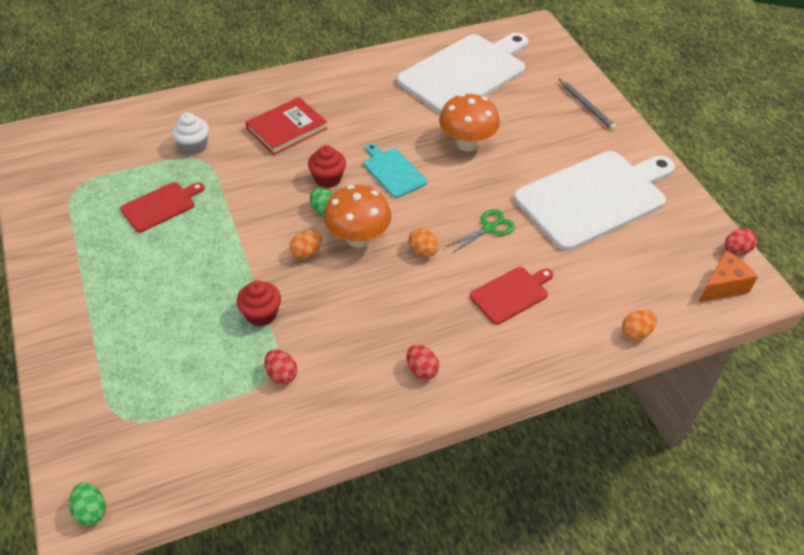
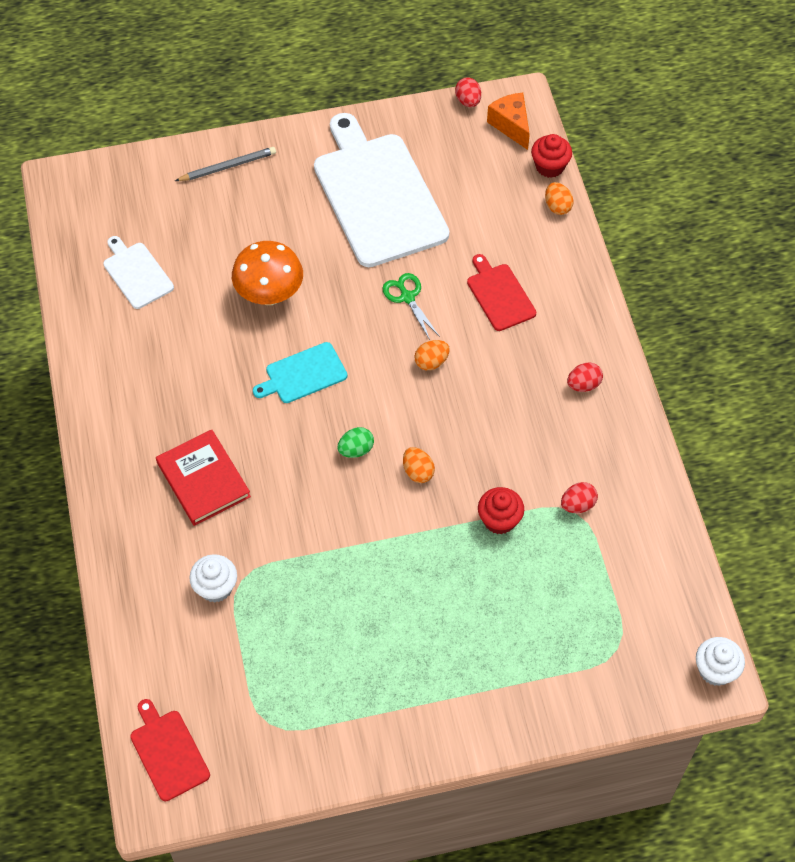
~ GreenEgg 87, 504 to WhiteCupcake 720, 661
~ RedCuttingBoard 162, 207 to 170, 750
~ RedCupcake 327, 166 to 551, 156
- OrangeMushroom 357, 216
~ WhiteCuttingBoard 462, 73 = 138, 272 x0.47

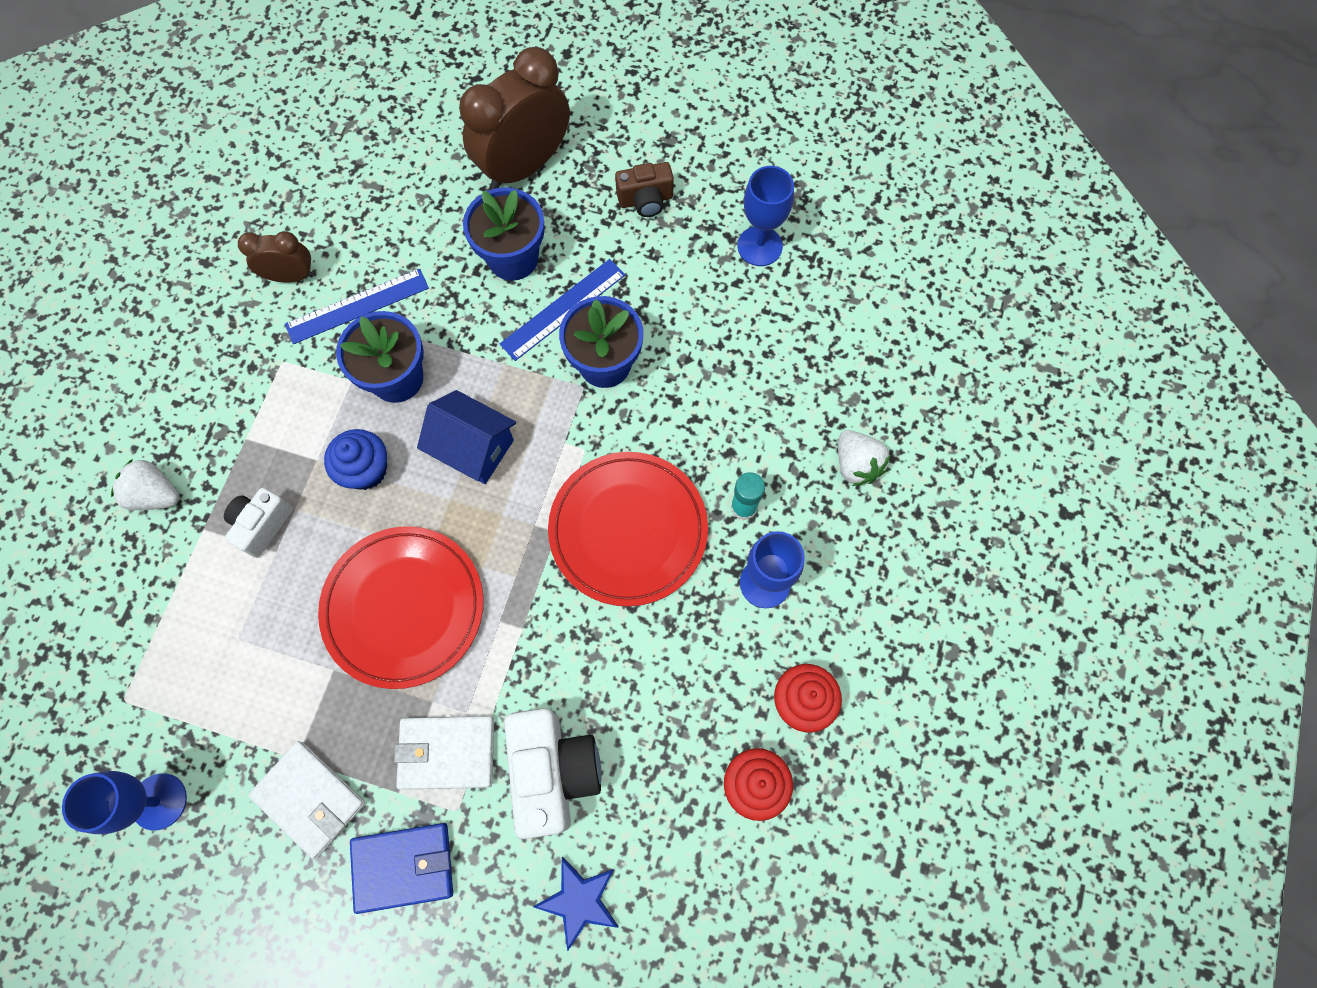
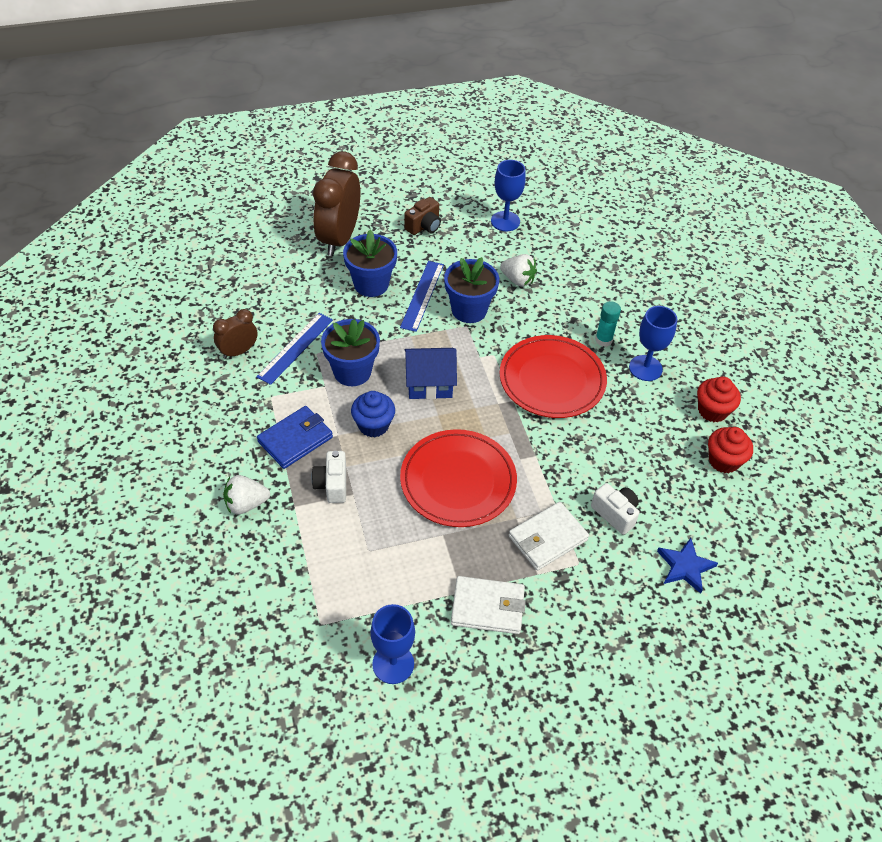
~ BlueWallet 401, 868 to 295, 437
~ WhiteCamera 553, 773 = 615, 509 x0.58
~ WhiteStrawberry 864, 458 to 518, 270

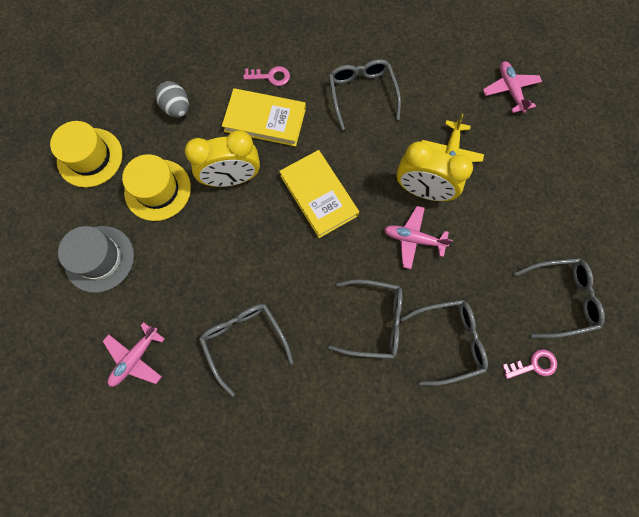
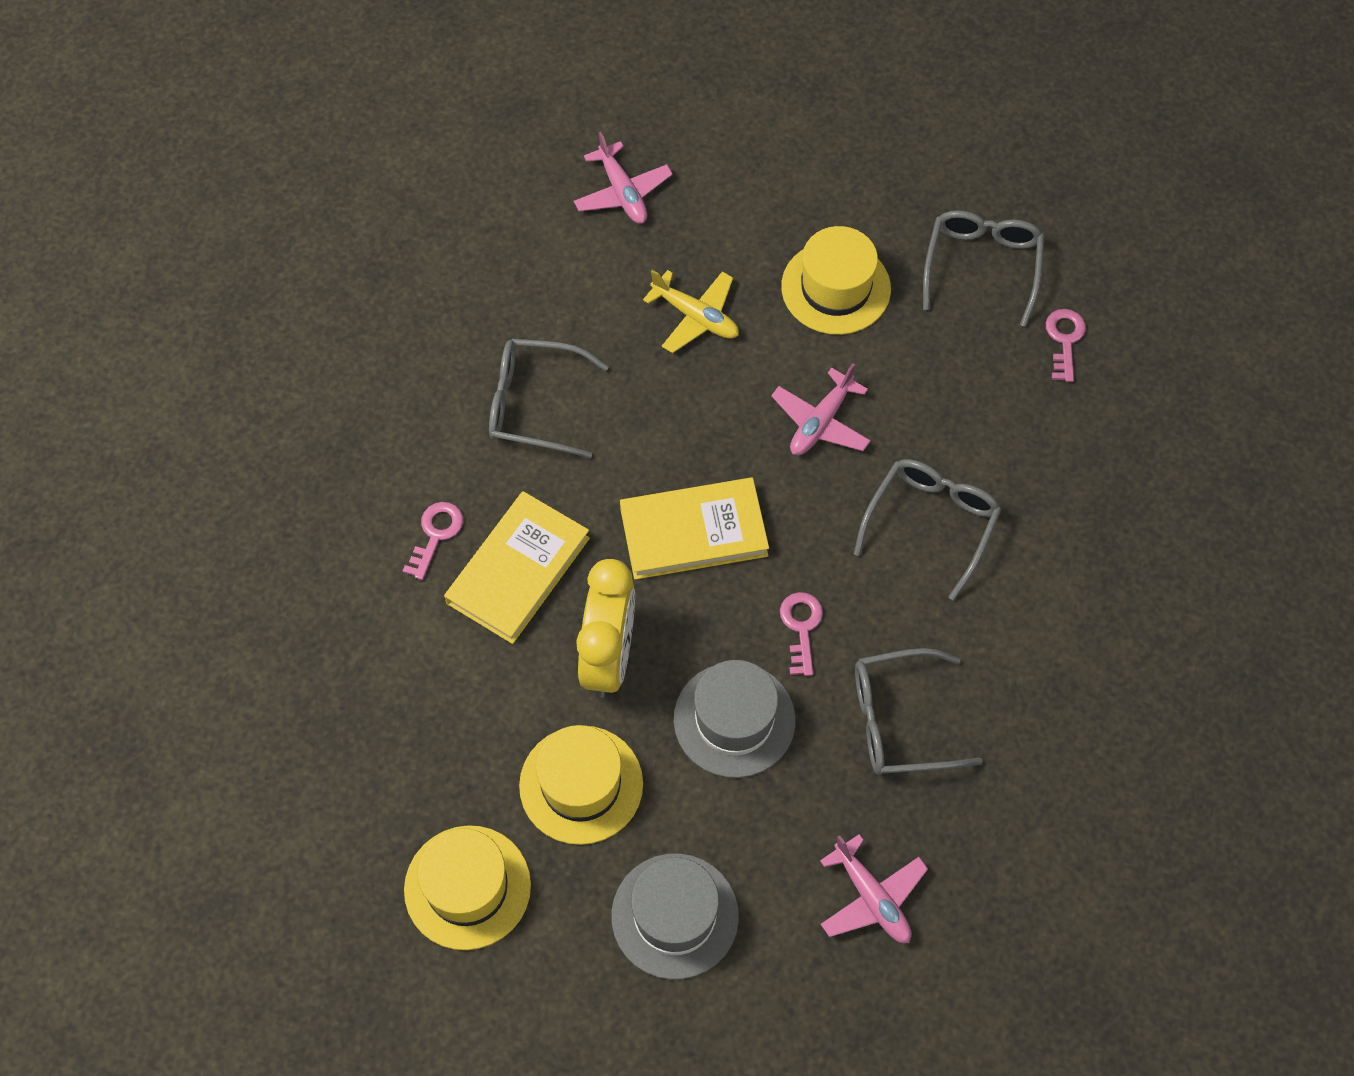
- GreyEgg 172, 99
- YellowClock 434, 171
- GreyGlasses 444, 342
~ PinkPlane 512, 87 = 623, 178 120 degrees counterclockwise
+ GreyHat 735, 719
+ PinkKey 801, 634
+ YellowHat 836, 280

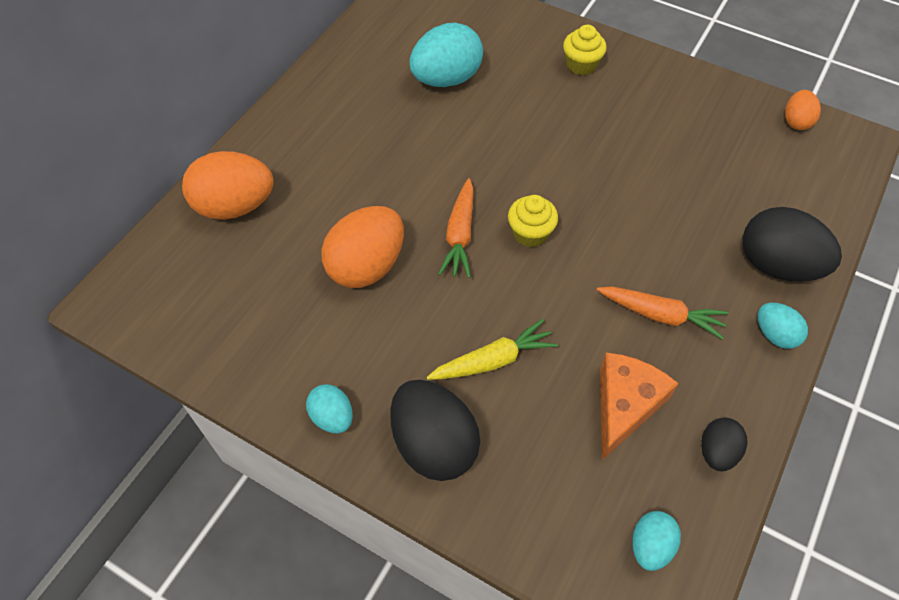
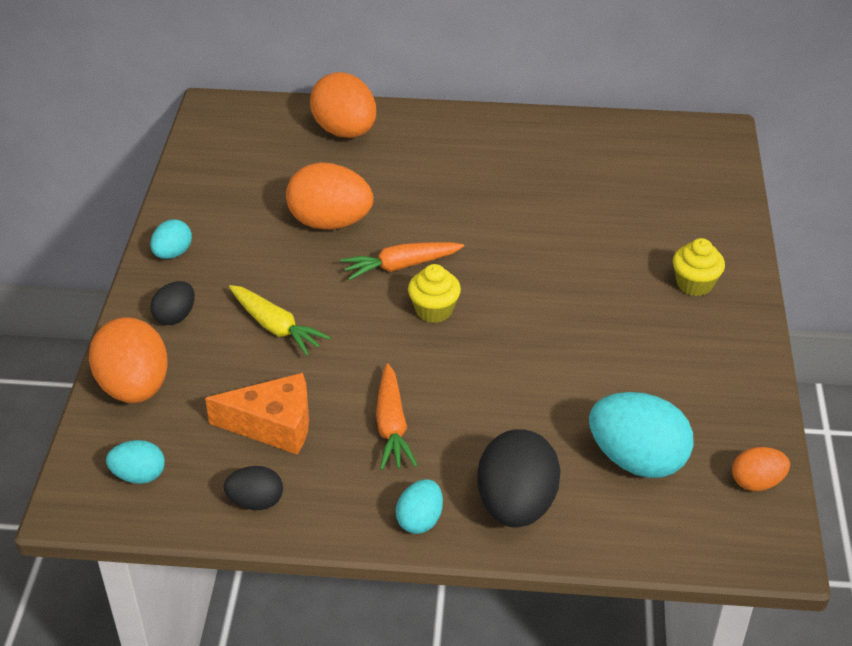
~ BlackEgg 435, 430 = 172, 303 x0.54
~ TurquoiseEgg 446, 55 to 641, 435
+ OrangeEgg 128, 360

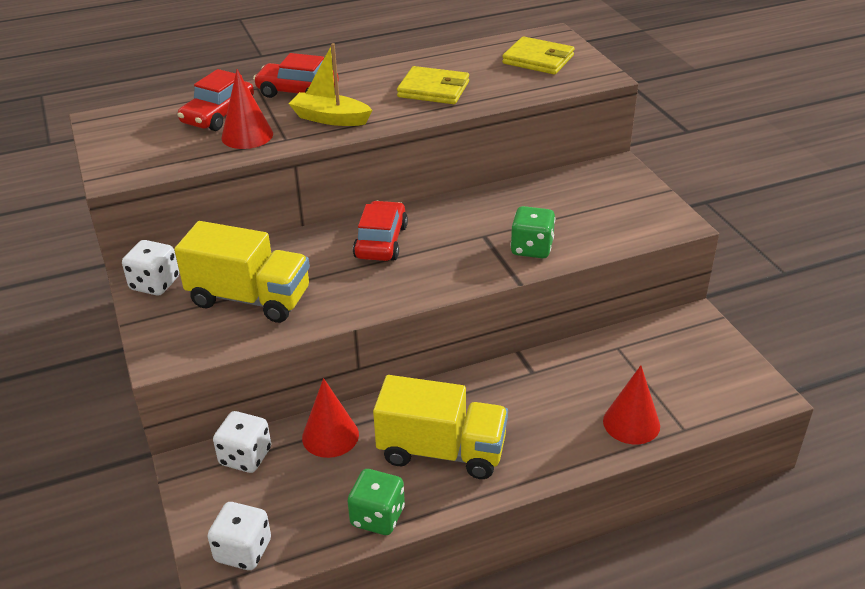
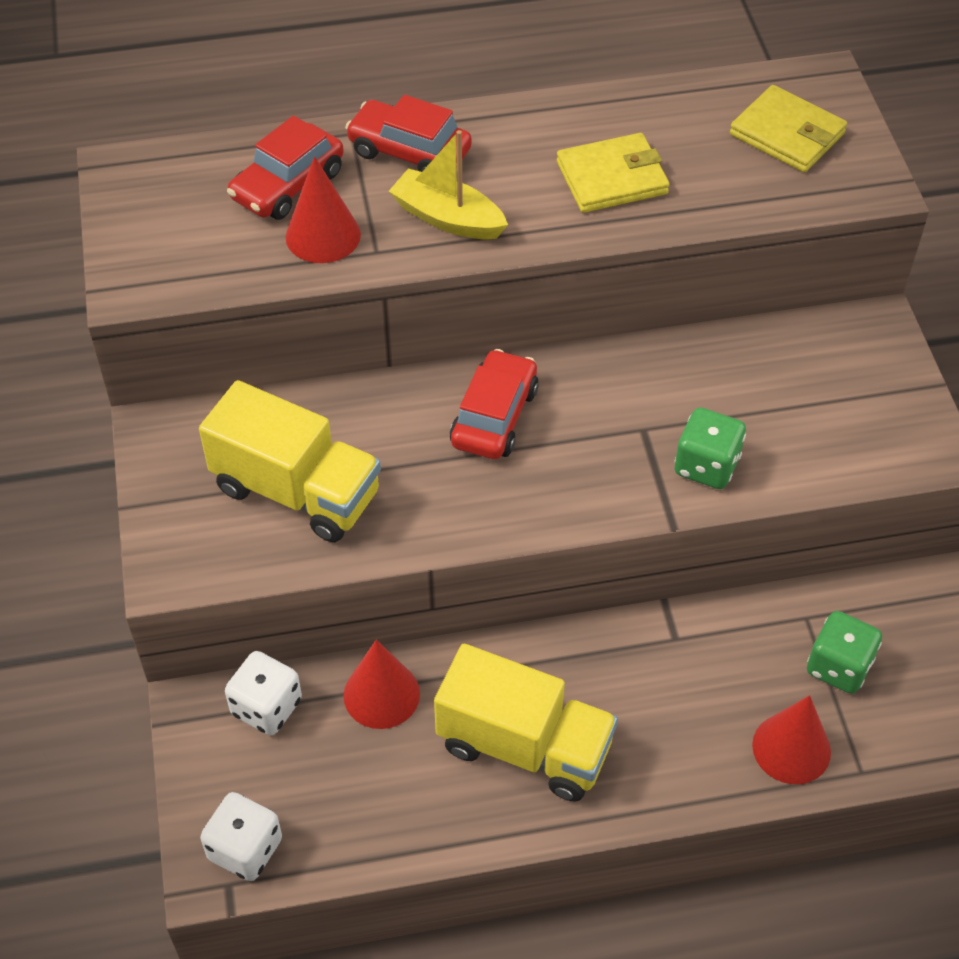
- WhiteDice 150, 267
~ GreenDice 376, 502 to 844, 652
~ YellowWallet 433, 85 = 613, 173 45 degrees counterclockwise

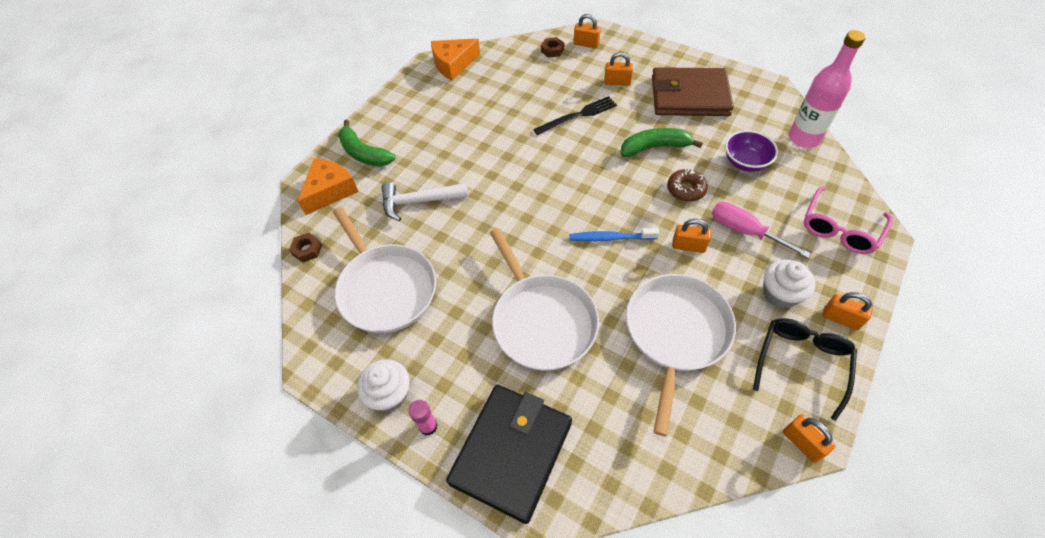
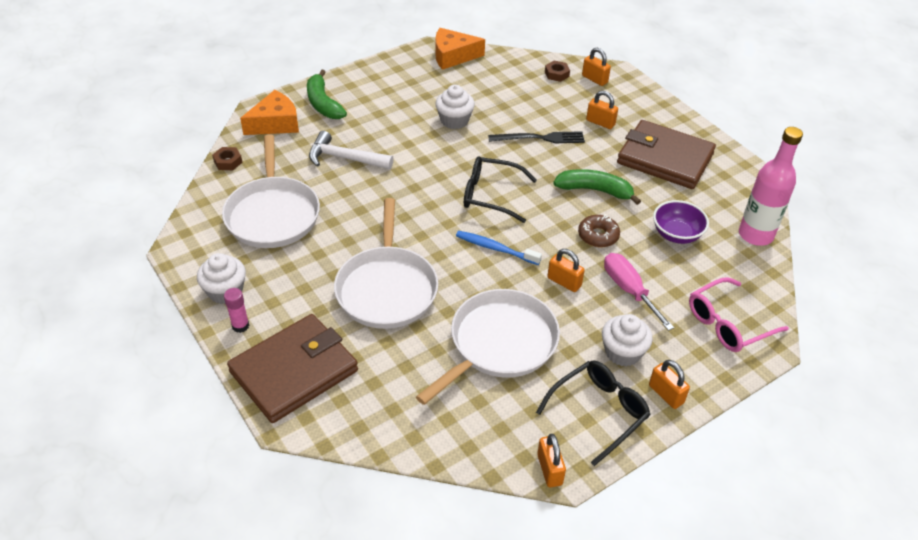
~ BlackWallet 509, 454 to BrownWallet 292, 368
+ WhiteCupcake 455, 107
+ BlackGlasses 500, 190

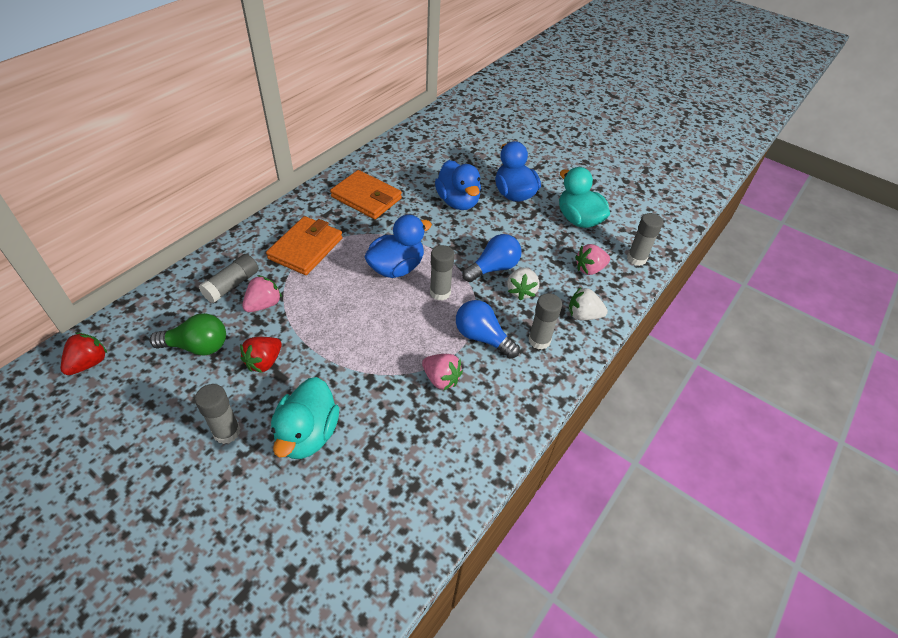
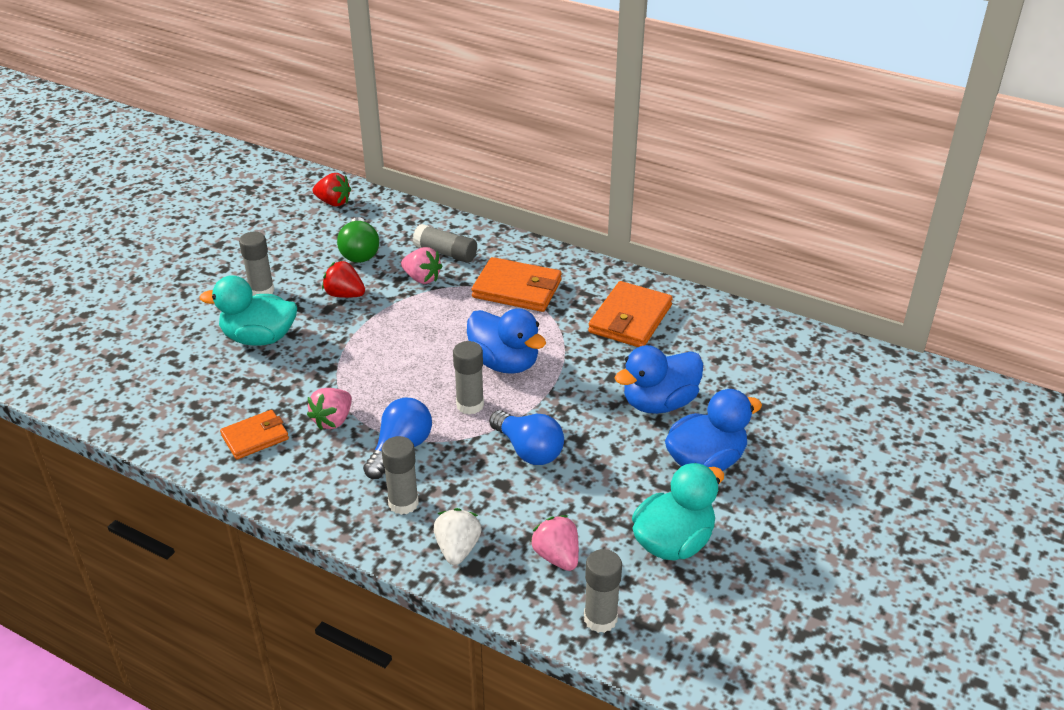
- WhiteStrawberry 523, 284
+ OrangeWallet 254, 434

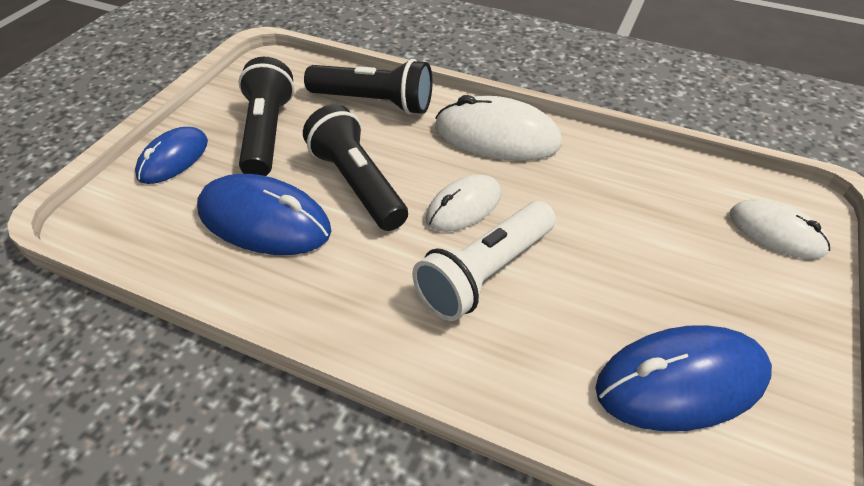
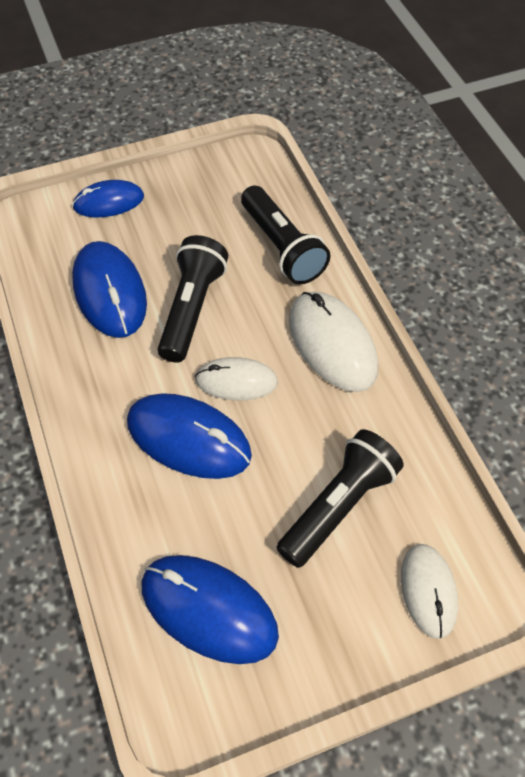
~ BlackFlashlight 266, 116 to 340, 498
~ WhiteFlashlight 484, 261 to BlueMouse 189, 436

